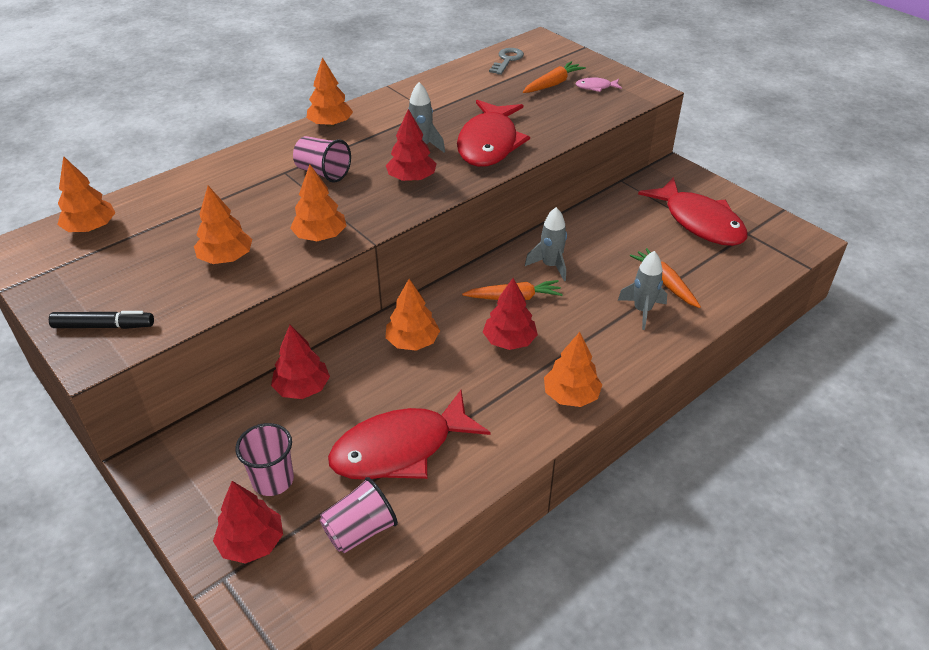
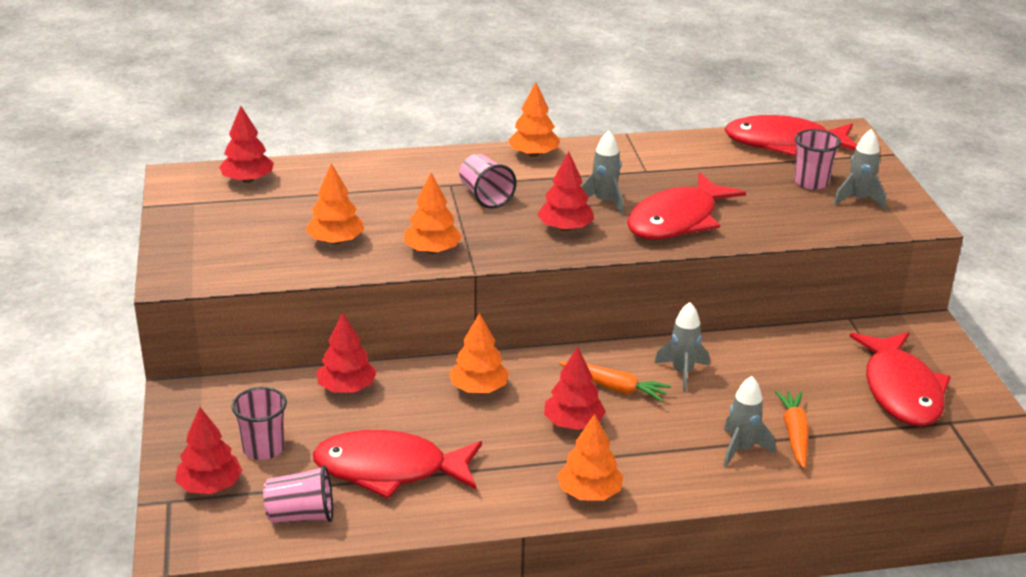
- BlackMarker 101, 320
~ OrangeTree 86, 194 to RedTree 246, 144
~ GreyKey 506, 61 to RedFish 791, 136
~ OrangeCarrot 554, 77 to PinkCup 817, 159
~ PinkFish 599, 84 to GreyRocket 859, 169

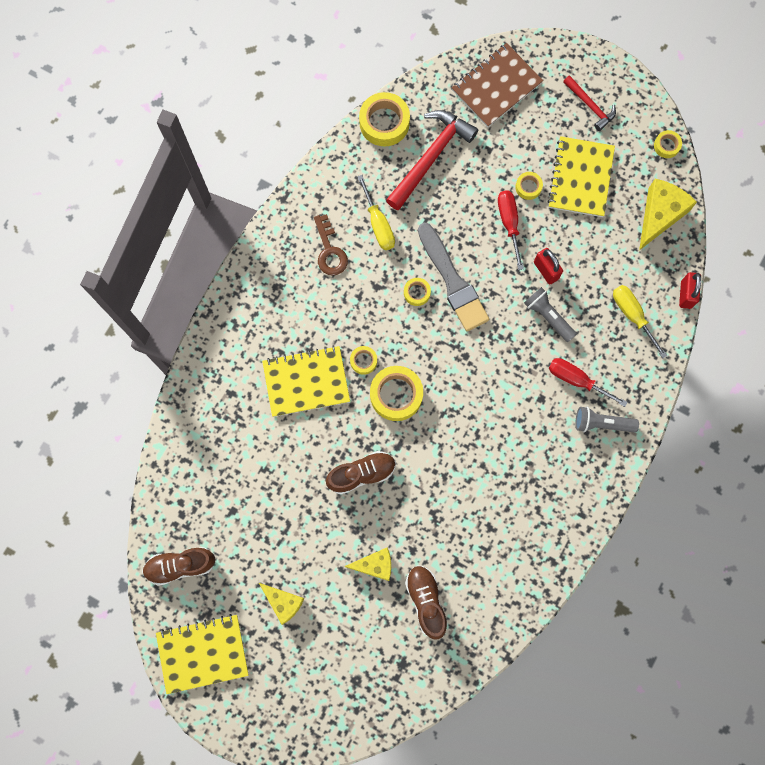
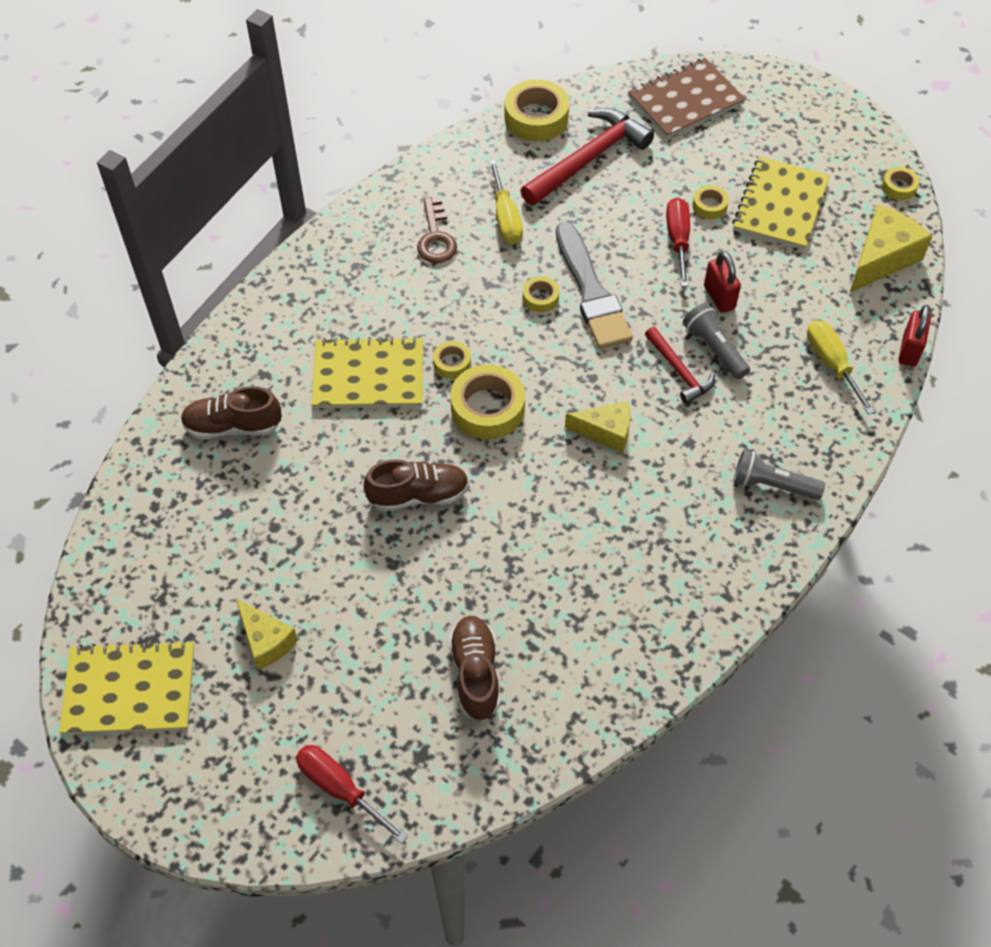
~ BrownShoe 178, 566 to 231, 412
~ YellowCheese 367, 564 to 597, 427
~ RedScrewdriver 588, 382 to 352, 794
~ RedHammer 589, 103 to 680, 365

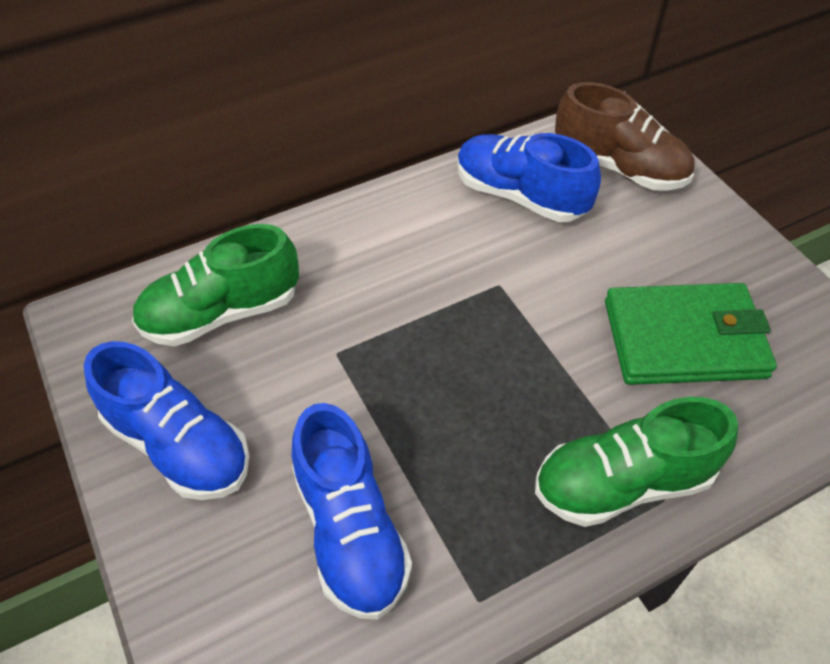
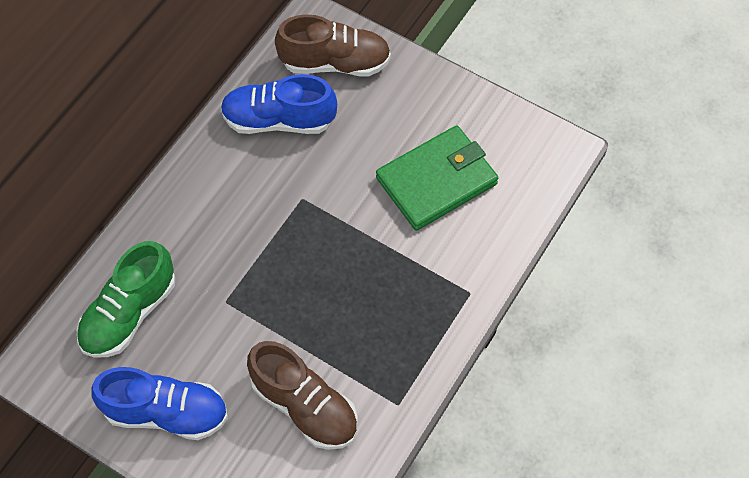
~ BlueShoe 352, 511 to BrownShoe 302, 395
- GreenShoe 636, 462

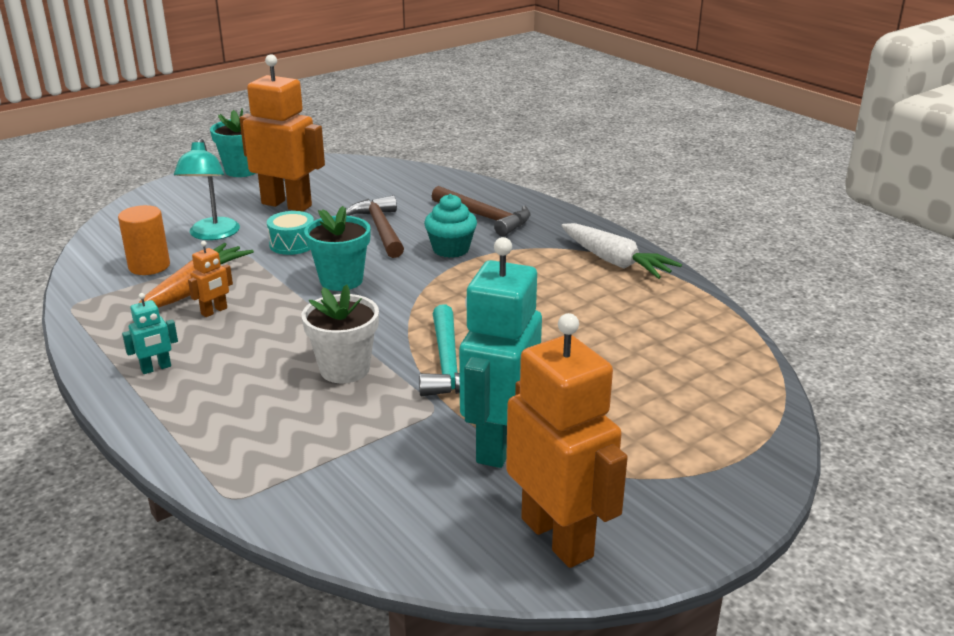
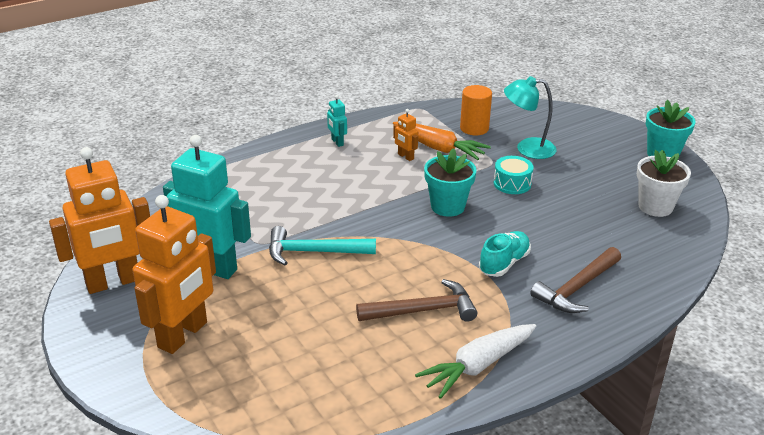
~ OrangeRobot 282, 133 to 174, 274
~ WhiteFlowerPot 340, 333 to 664, 183
~ BrownHammer 375, 226 to 416, 300
~ TurquoiseCupcake 450, 226 to TurquoiseShoe 505, 254

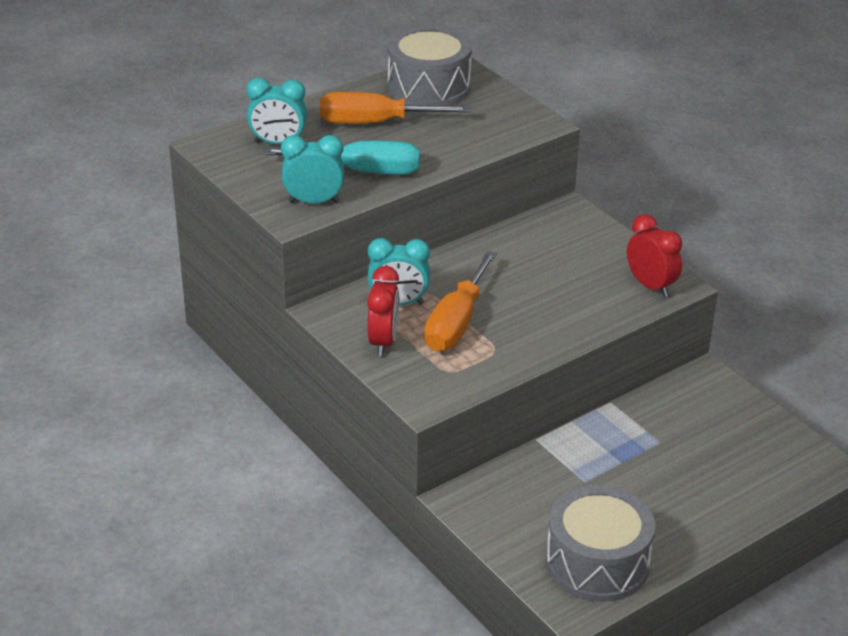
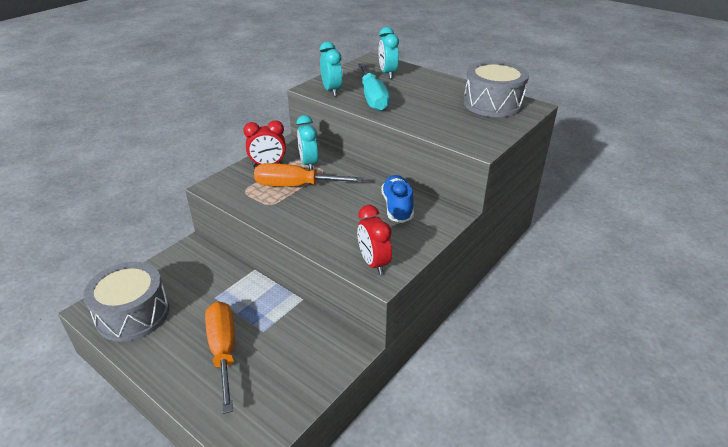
~ OrangeScrewdriver 395, 108 to 220, 357
~ RedClock 654, 255 = 374, 240 120 degrees clockwise
+ BlueShoe 397, 199

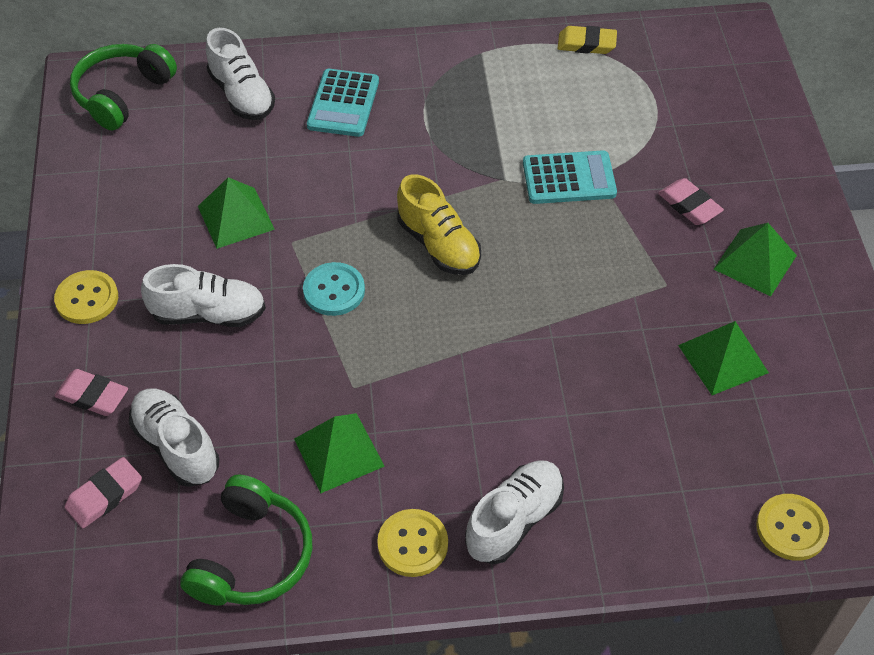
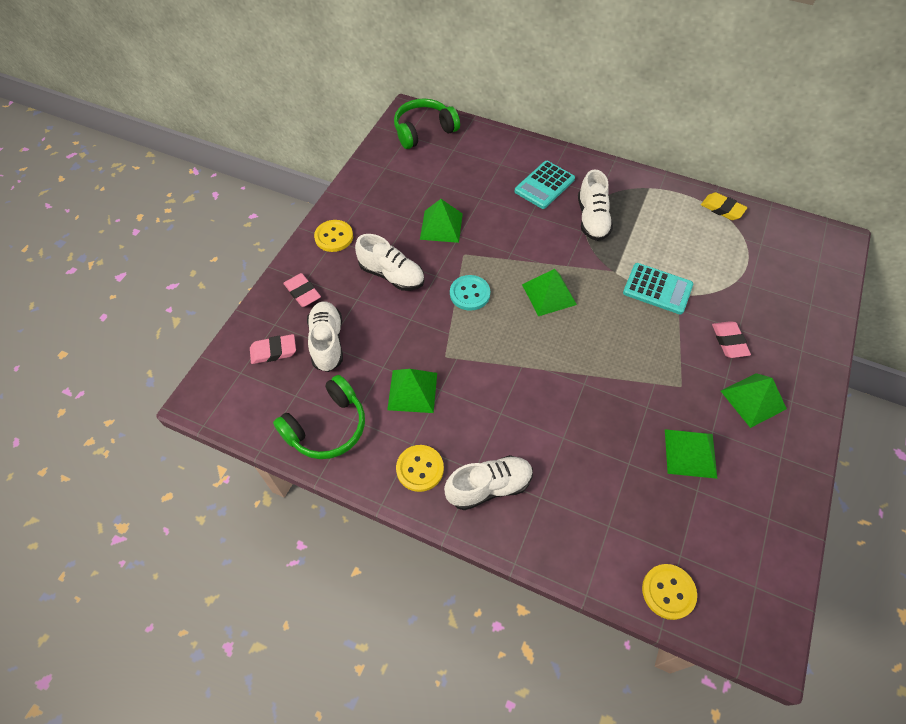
~ WhiteShoe 240, 74 to 595, 205
~ YellowShoe 439, 224 to GreenPyramid 549, 292

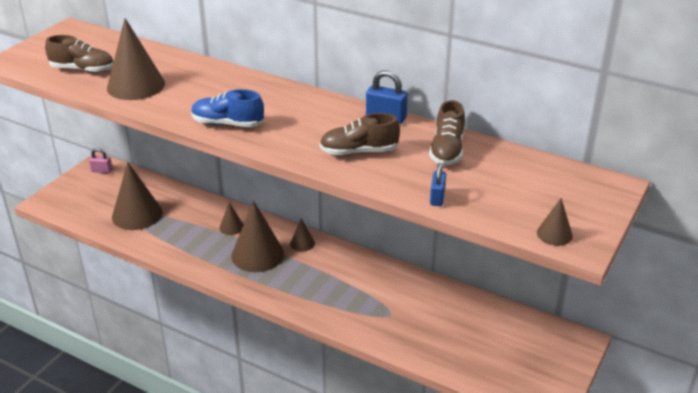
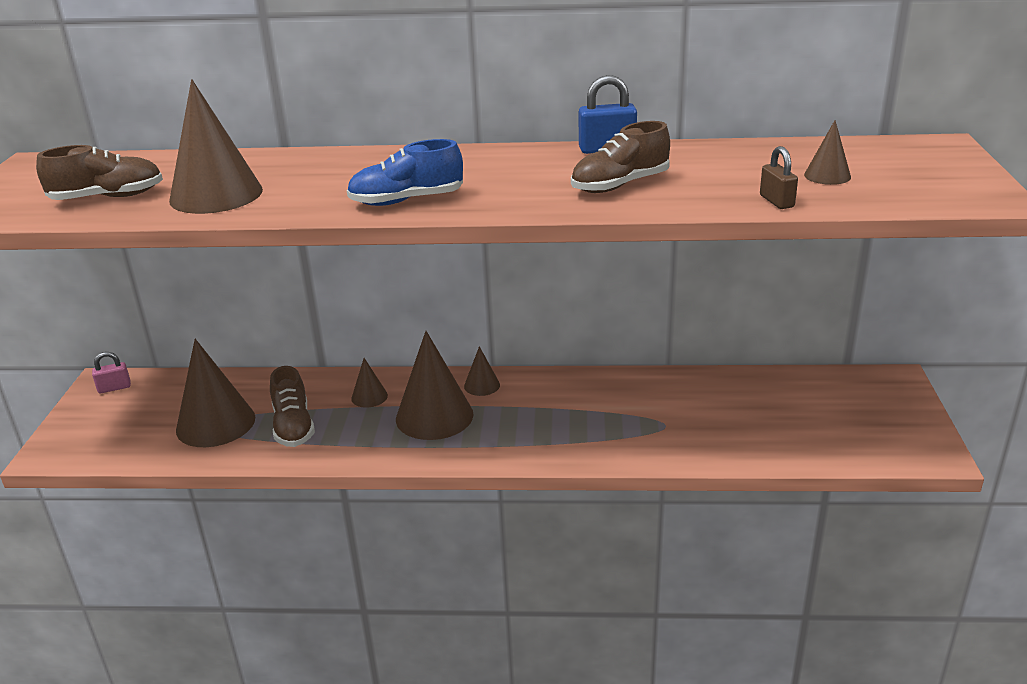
~ BrownShoe 447, 132 to 292, 406
~ BluePadlock 438, 184 to BrownPadlock 779, 177
~ BrownCone 555, 222 to 827, 152

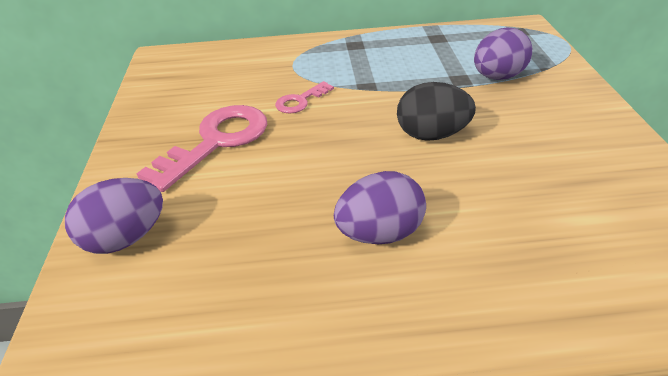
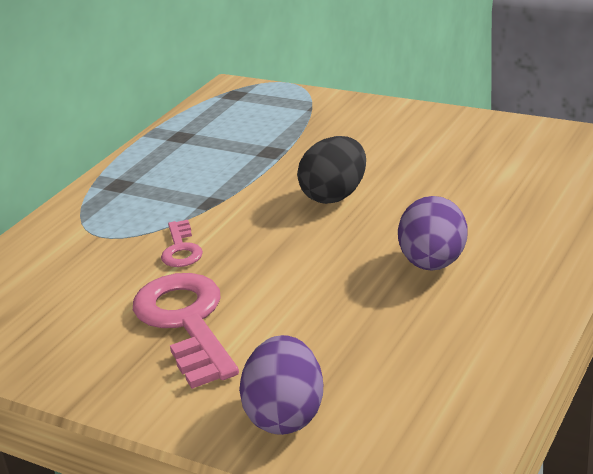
- PurpleEgg 503, 54

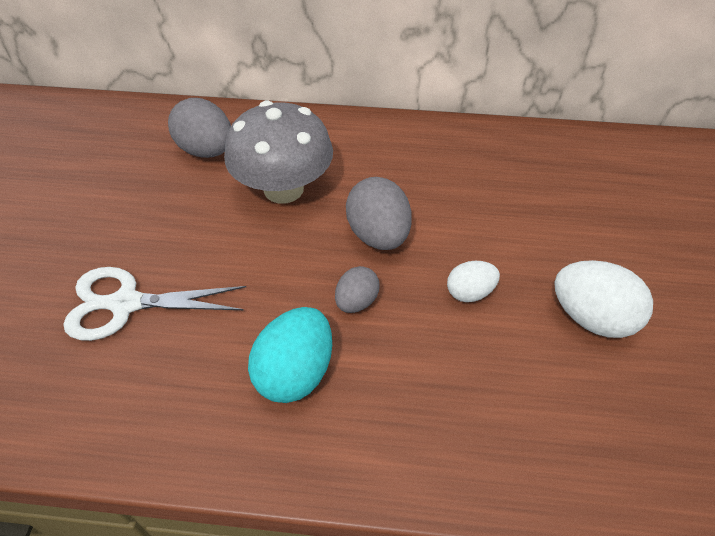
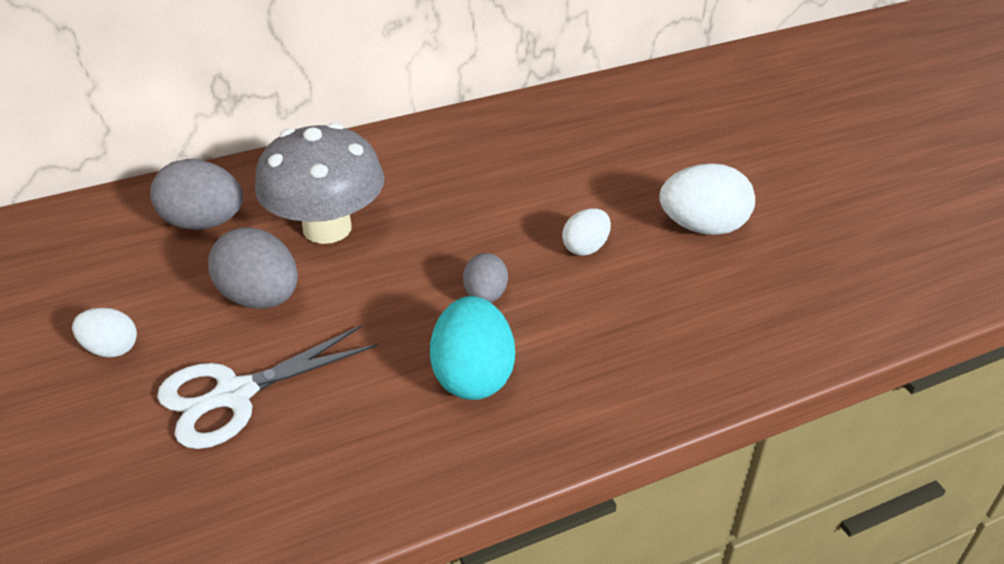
~ GreyEgg 379, 213 to 253, 268
+ WhiteEgg 104, 332

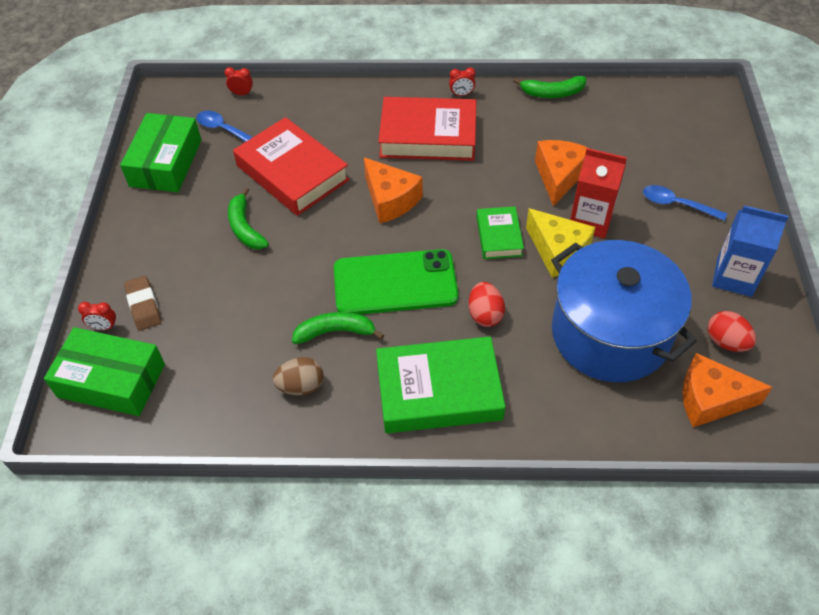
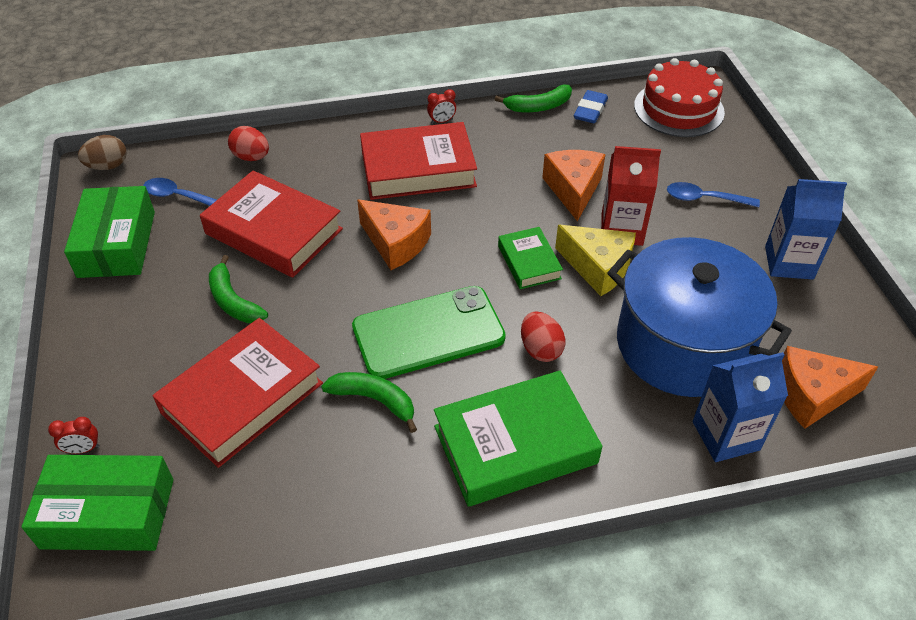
- BrownEraser 142, 303
- RedClock 238, 81
~ BrownEgg 298, 376 to 102, 152
~ GreenBanana 338, 328 = 369, 402 45 degrees clockwise
~ RedEgg 732, 331 to 248, 143
+ RedBook 237, 393
+ BlueEraser 591, 106
+ RedCake 679, 97
+ BlueCarton 740, 407

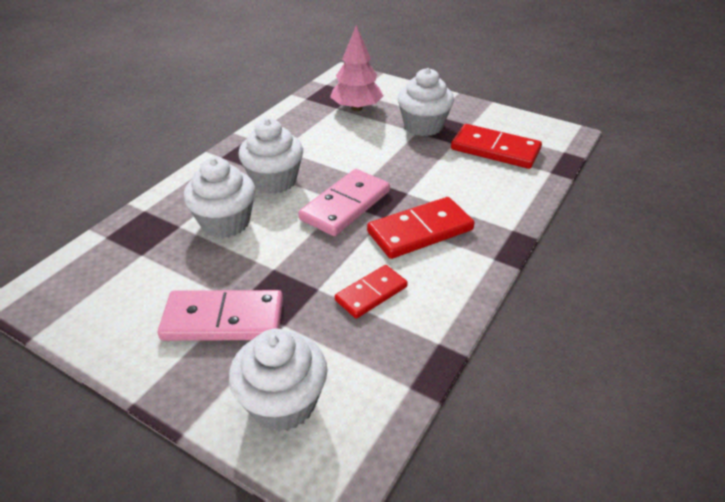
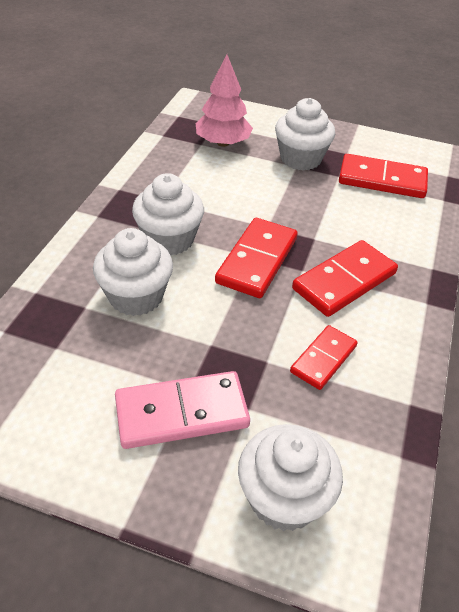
~ PinkDomino 344, 202 to RedDomino 256, 258

